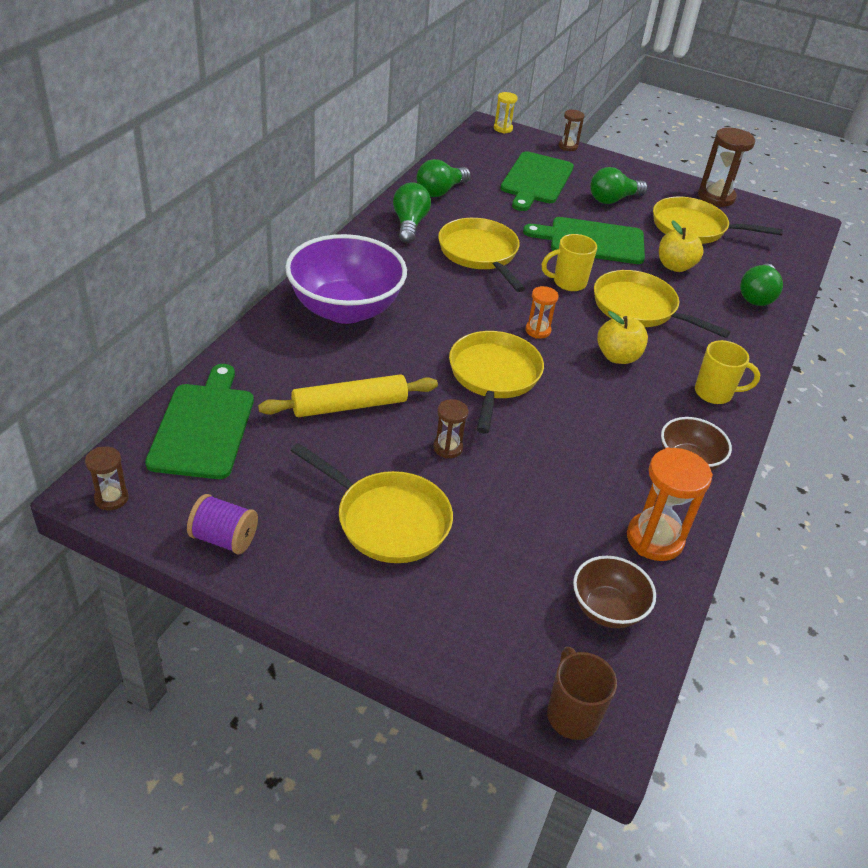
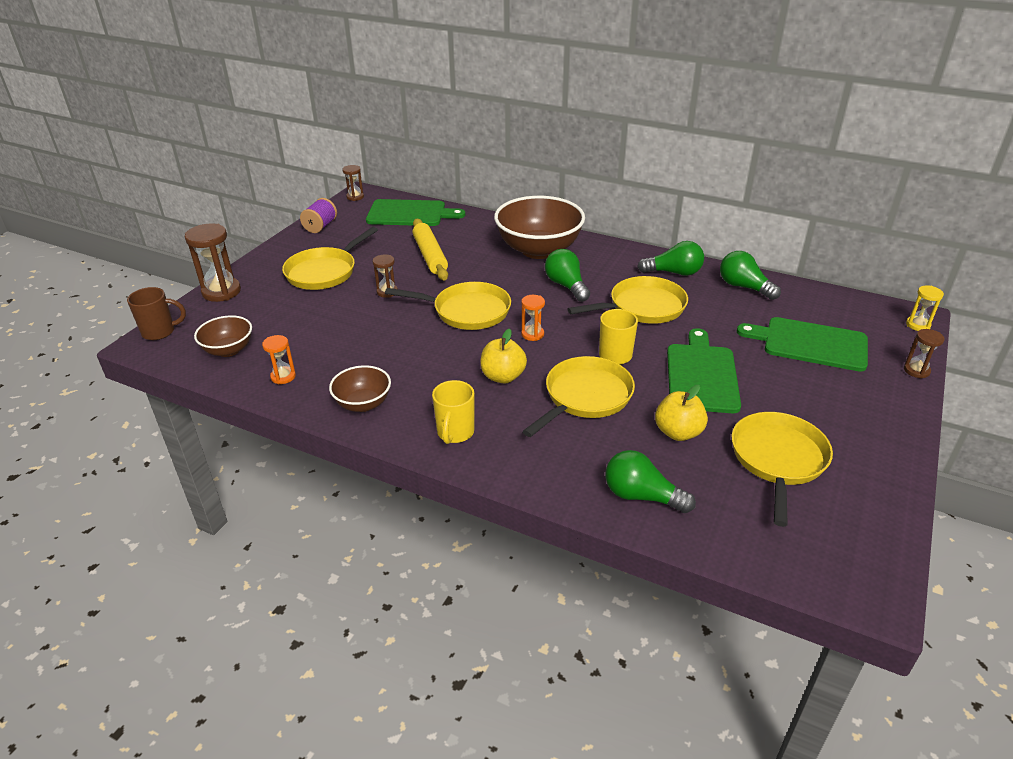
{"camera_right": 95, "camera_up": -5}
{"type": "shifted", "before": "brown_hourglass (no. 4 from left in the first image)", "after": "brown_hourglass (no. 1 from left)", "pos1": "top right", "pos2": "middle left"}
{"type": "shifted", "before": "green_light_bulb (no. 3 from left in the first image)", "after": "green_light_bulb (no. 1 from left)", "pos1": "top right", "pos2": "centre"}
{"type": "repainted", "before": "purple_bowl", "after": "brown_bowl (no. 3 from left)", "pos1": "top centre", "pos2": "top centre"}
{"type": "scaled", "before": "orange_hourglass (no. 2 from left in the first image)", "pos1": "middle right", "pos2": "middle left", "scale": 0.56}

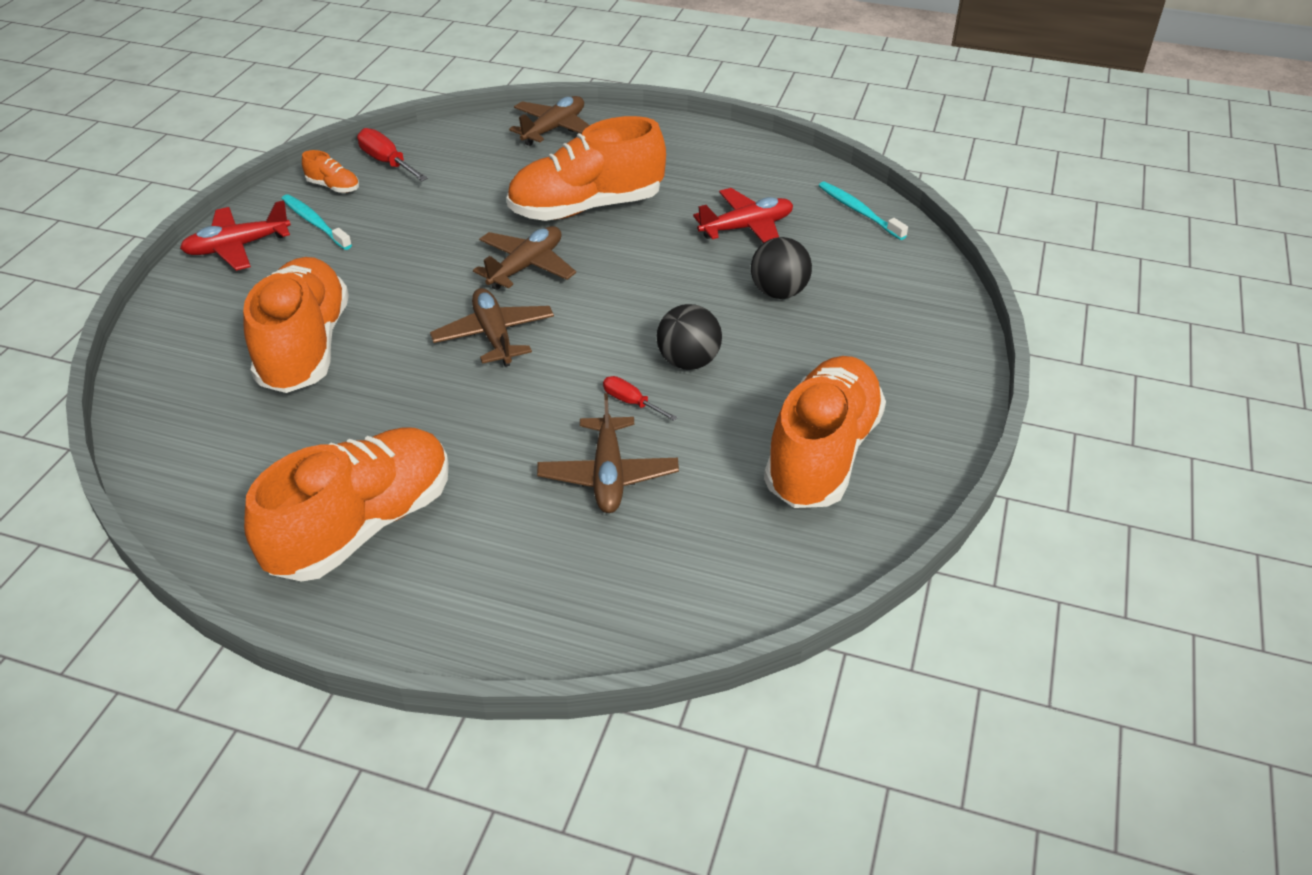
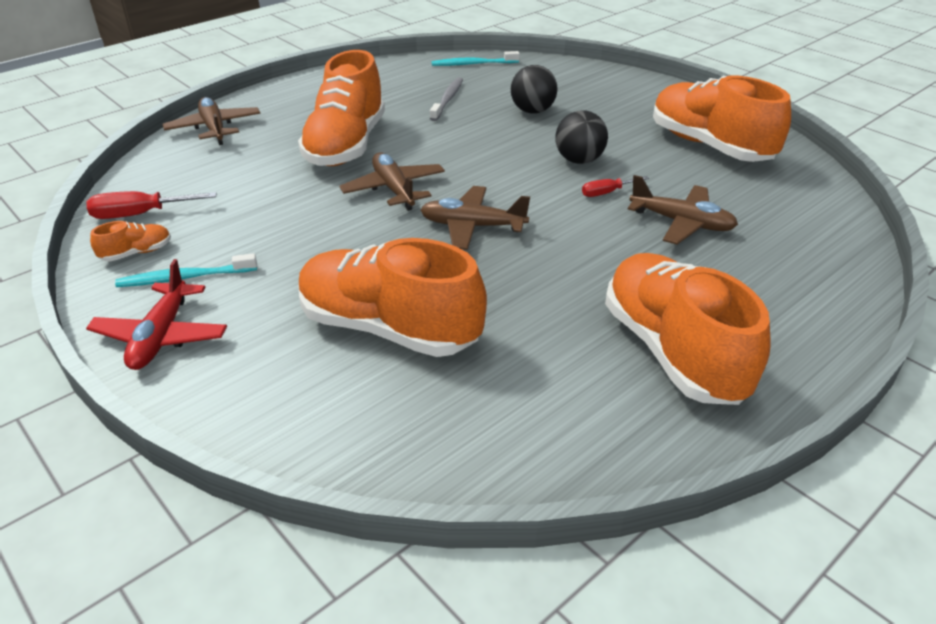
{"camera_right": -60, "camera_up": -5}
{"type": "swapped", "before": "red_plane (no. 2 from left)", "after": "grey_toothbrush", "pos1": "top centre", "pos2": "top centre"}

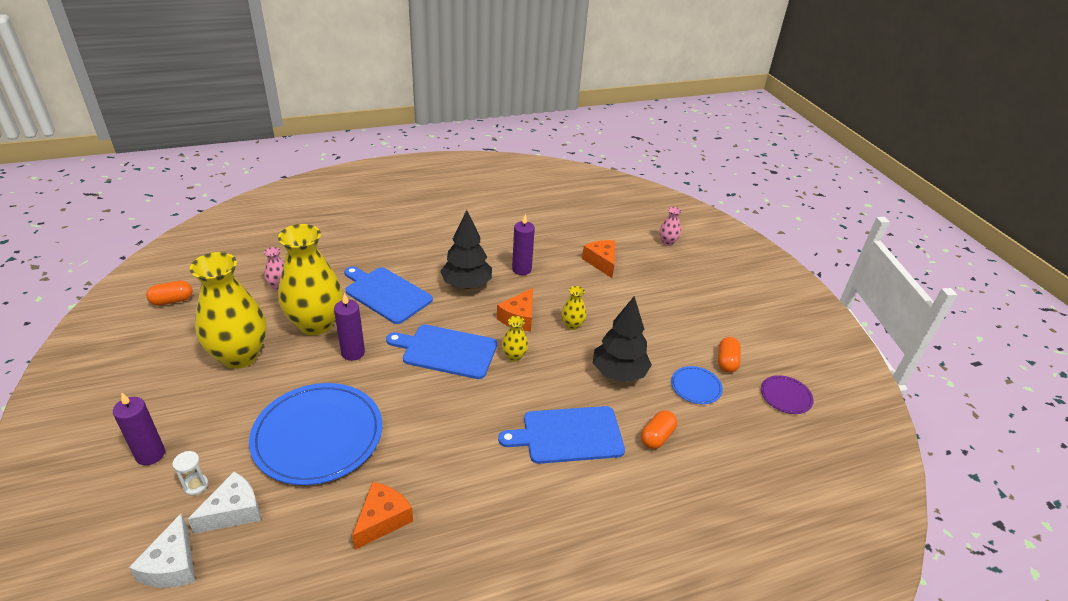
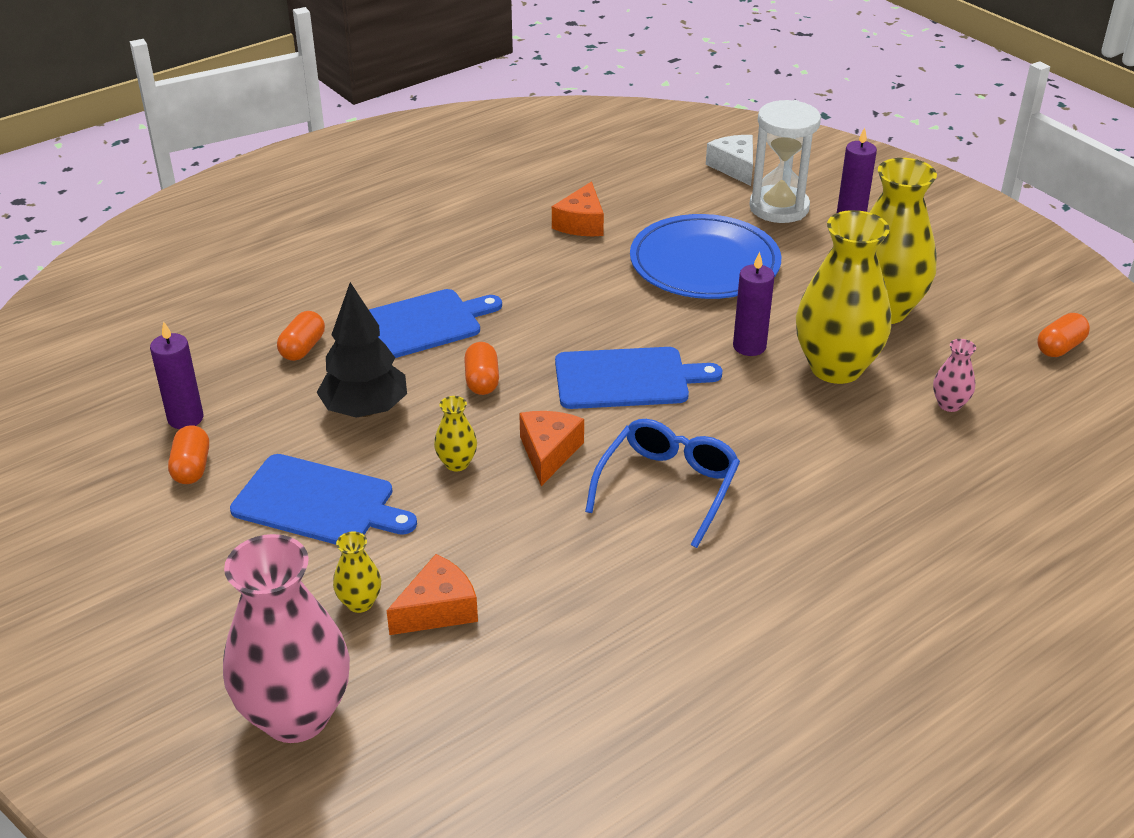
{"camera_right": 165, "camera_up": 0}
{"type": "scaled", "before": "pink_vase (no. 2 from left in the first image)", "pos1": "centre", "pos2": "bottom left", "scale": 2.35}
{"type": "swapped", "before": "black_tree (no. 1 from left)", "after": "blue_glasses", "pos1": "centre", "pos2": "centre"}
{"type": "shifted", "before": "purple_candle (no. 3 from left in the first image)", "after": "purple_candle (no. 1 from left)", "pos1": "centre", "pos2": "middle left"}
{"type": "rotated", "before": "orange_cheese (no. 3 from left in the first image)", "pos1": "centre", "pos2": "bottom centre", "turn": -90}
{"type": "shifted", "before": "blue_cutting_board (no. 1 from left)", "pos1": "centre", "pos2": "middle left"}
{"type": "shifted", "before": "yellow_vase (no. 3 from left in the first image)", "after": "yellow_vase (no. 1 from left)", "pos1": "centre", "pos2": "bottom left"}
{"type": "gone", "before": "blue_plate (no. 2 from left)", "pos1": "centre"}
{"type": "gone", "before": "purple_plate", "pos1": "middle right"}
{"type": "scaled", "before": "white_hourglass", "pos1": "bottom left", "pos2": "top right", "scale": 2.46}
{"type": "gone", "before": "white_cheese (no. 2 from left)", "pos1": "bottom left"}
{"type": "new", "after": "orange_capsule (no. 3 from left)", "pos2": "centre"}

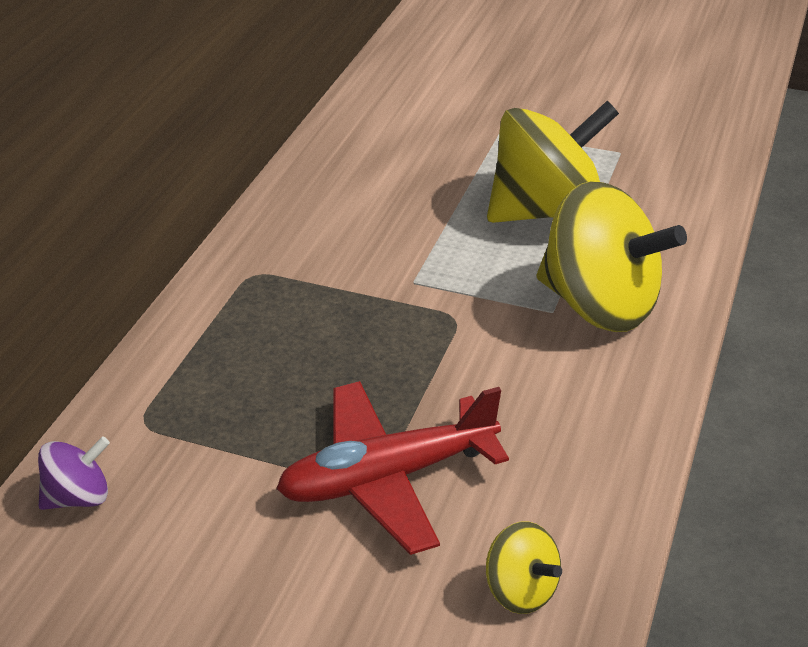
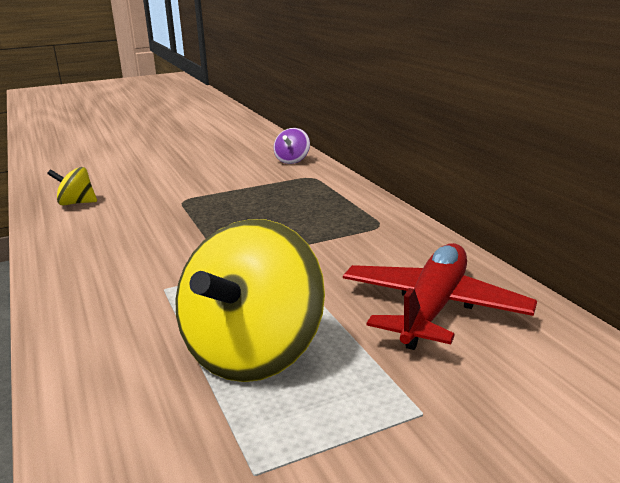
{"camera_right": 135, "camera_up": -15}
{"type": "gone", "before": "yellow_spinning_top (no. 3 from left)", "pos1": "middle right"}
{"type": "shifted", "before": "red_plane", "pos1": "bottom centre", "pos2": "middle right"}

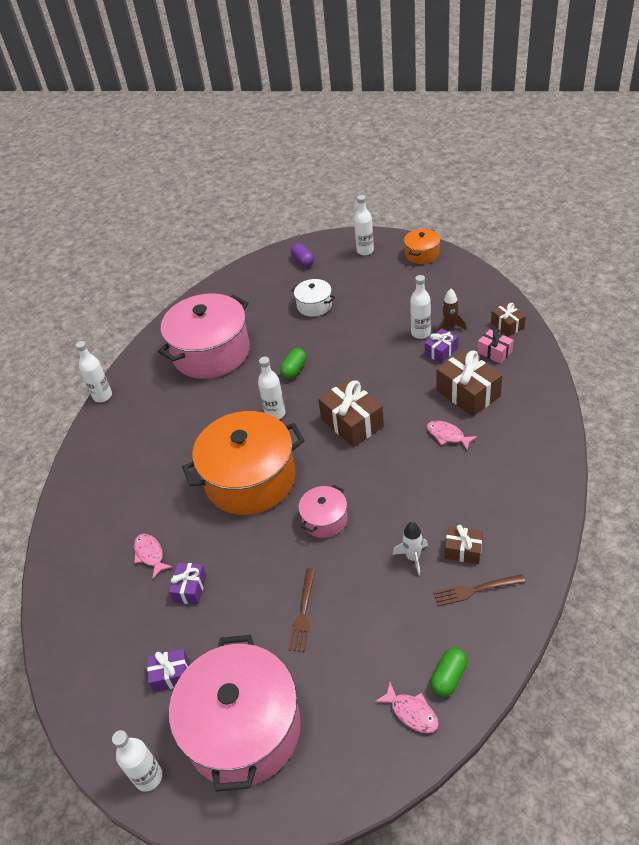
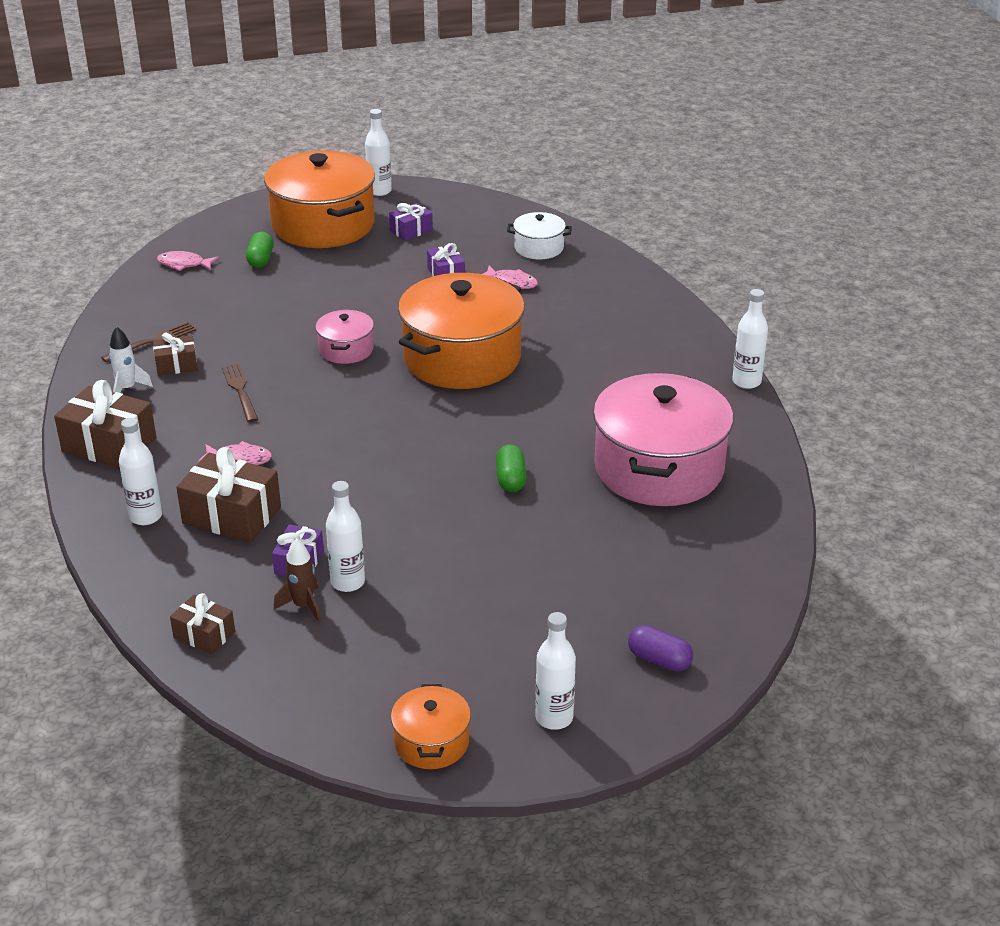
{"camera_right": 145, "camera_up": -10}
{"type": "shifted", "before": "white_pot", "pos1": "centre", "pos2": "top centre"}
{"type": "gone", "before": "pink_gift", "pos1": "middle right"}
{"type": "shifted", "before": "white_bottle (no. 3 from left in the first image)", "after": "white_bottle (no. 1 from left)", "pos1": "centre", "pos2": "middle left"}
{"type": "shifted", "before": "brown_gift (no. 1 from left)", "pos1": "centre", "pos2": "middle left"}
{"type": "shifted", "before": "white_rocket", "pos1": "centre", "pos2": "middle left"}
{"type": "shifted", "before": "brown_fork (no. 1 from left in the first image)", "after": "brown_fork (no. 2 from left)", "pos1": "bottom centre", "pos2": "middle left"}
{"type": "repainted", "before": "pink_pot (no. 2 from left)", "after": "orange_pot (no. 1 from left)", "pos1": "bottom centre", "pos2": "top left"}
{"type": "shifted", "before": "green_capsule (no. 2 from left in the first image)", "after": "green_capsule (no. 1 from left)", "pos1": "bottom right", "pos2": "top left"}

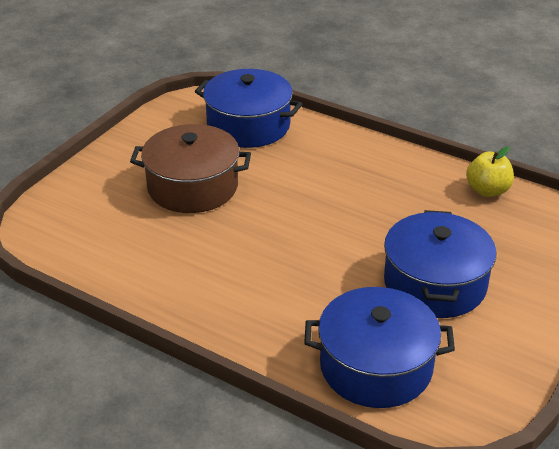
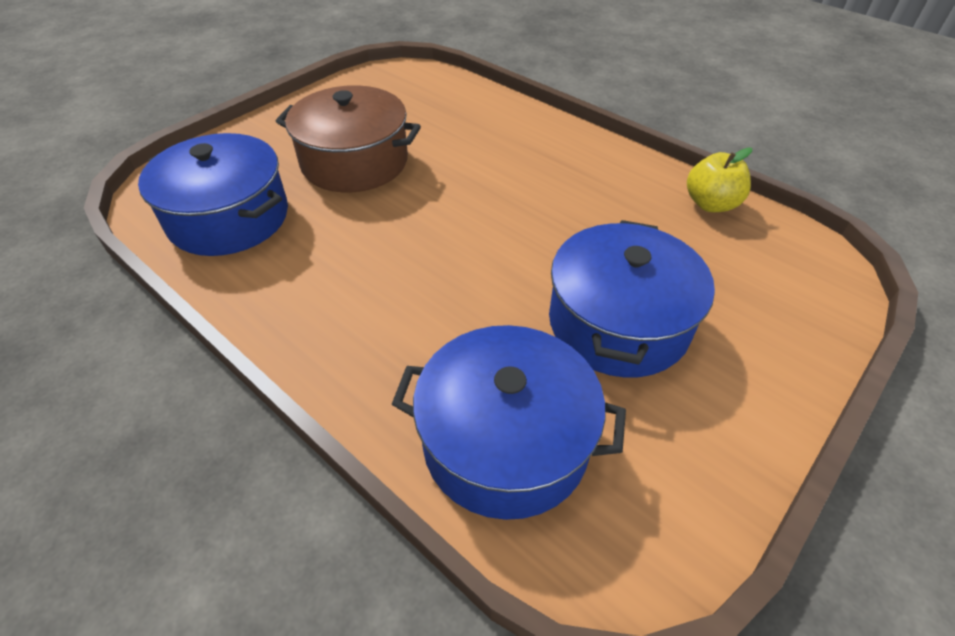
{"camera_right": 10, "camera_up": 10}
{"type": "shifted", "before": "blue_pot (no. 1 from left)", "pos1": "top centre", "pos2": "top left"}

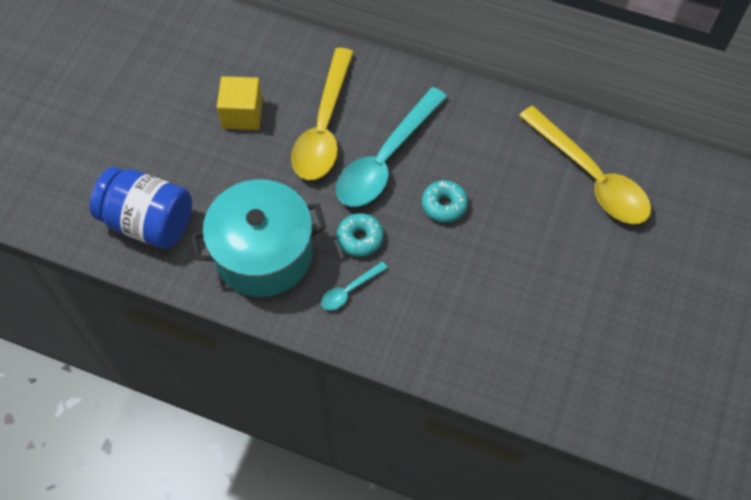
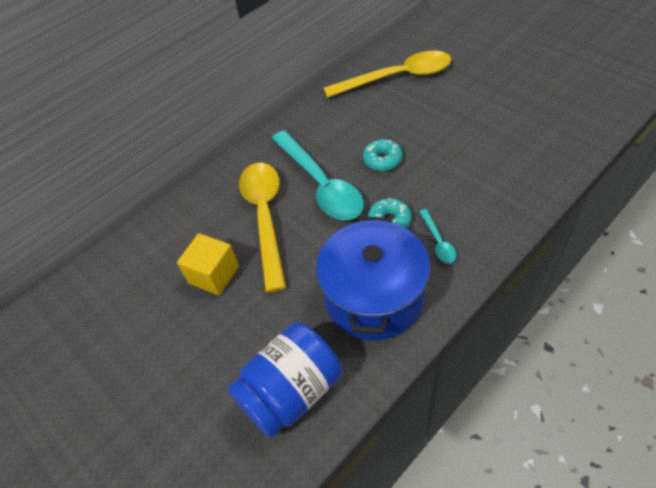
{"camera_right": -60, "camera_up": -10}
{"type": "rotated", "before": "yellow_spoon (no. 1 from left)", "pos1": "top centre", "pos2": "centre", "turn": -135}
{"type": "repainted", "before": "turquoise_pot", "after": "blue_pot", "pos1": "centre", "pos2": "centre"}

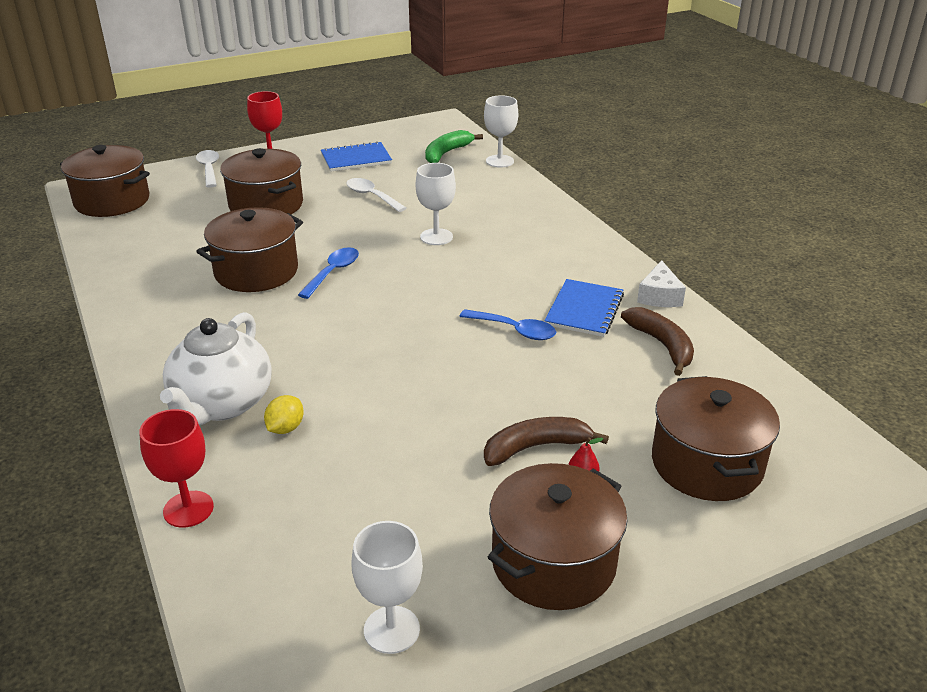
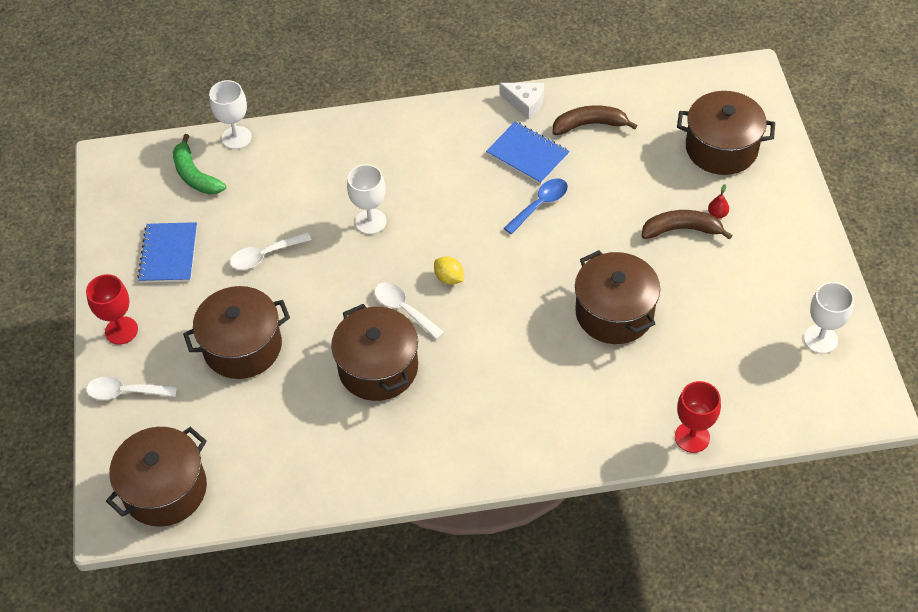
{"camera_right": -70, "camera_up": 20}
{"type": "repainted", "before": "blue_spoon (no. 1 from left)", "after": "white_spoon (no. 3 from left)", "pos1": "centre", "pos2": "centre"}
{"type": "gone", "before": "white_teapot", "pos1": "middle left"}
{"type": "shifted", "before": "yellow_lemon", "pos1": "middle left", "pos2": "centre"}
{"type": "rotated", "before": "brown_banana (no. 1 from left in the first image)", "pos1": "centre", "pos2": "middle right", "turn": 90}
{"type": "shifted", "before": "brown_pot (no. 4 from left)", "pos1": "bottom centre", "pos2": "middle right"}

